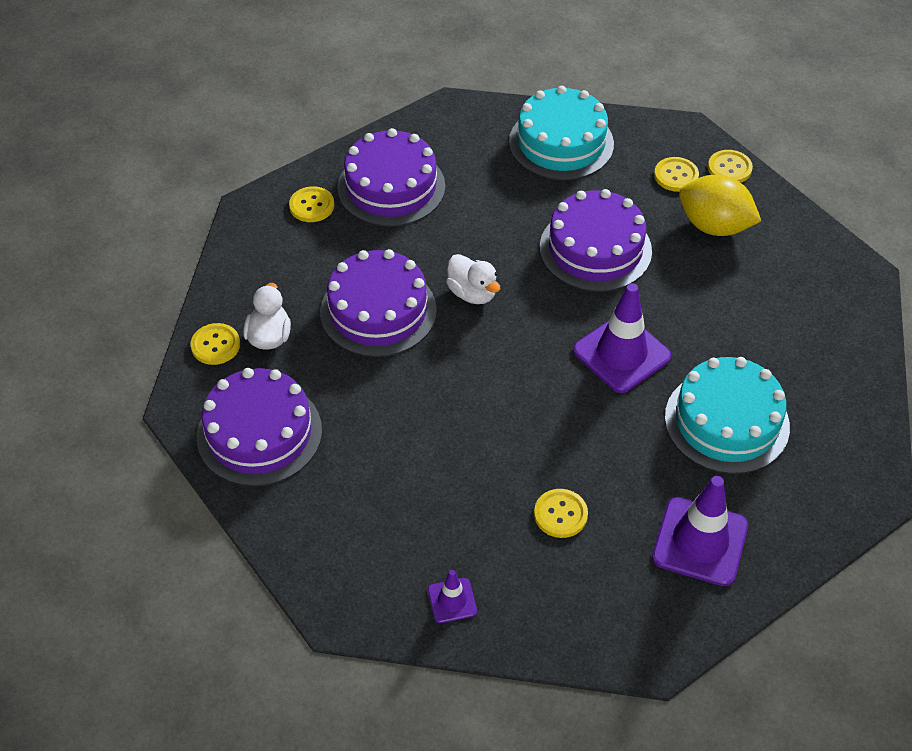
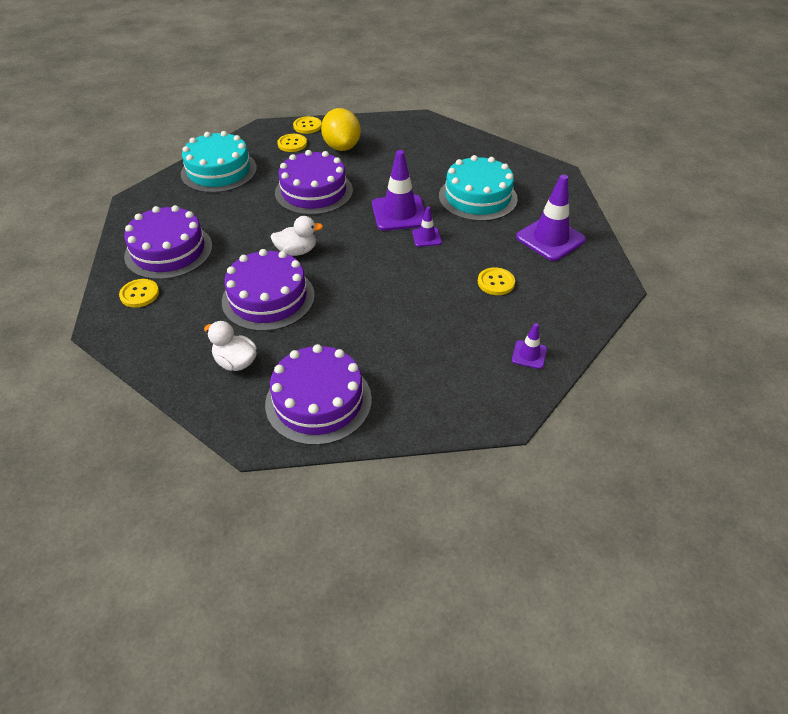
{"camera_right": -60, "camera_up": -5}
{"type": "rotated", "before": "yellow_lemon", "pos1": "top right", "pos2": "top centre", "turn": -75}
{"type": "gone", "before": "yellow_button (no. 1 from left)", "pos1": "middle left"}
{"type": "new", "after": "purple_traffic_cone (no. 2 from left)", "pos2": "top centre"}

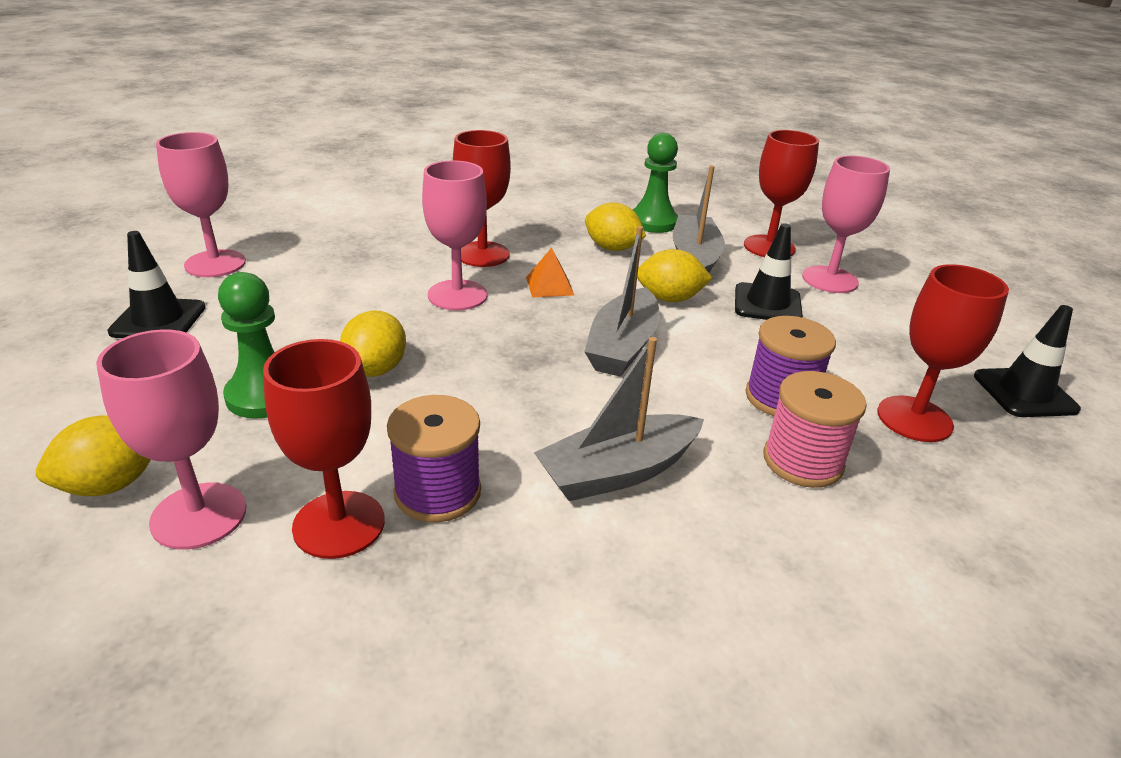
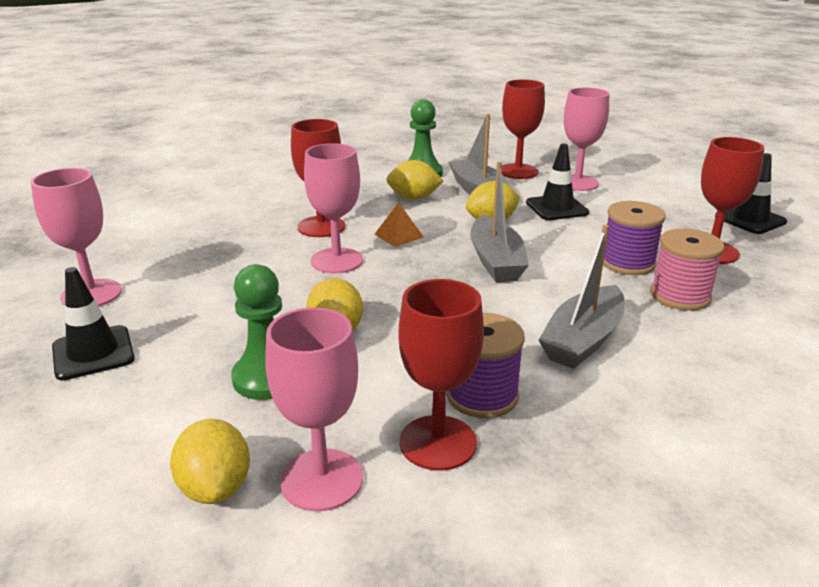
{"camera_right": -25, "camera_up": -5}
{"type": "rotated", "before": "yellow_lemon (no. 1 from left)", "pos1": "middle left", "pos2": "bottom left", "turn": -45}

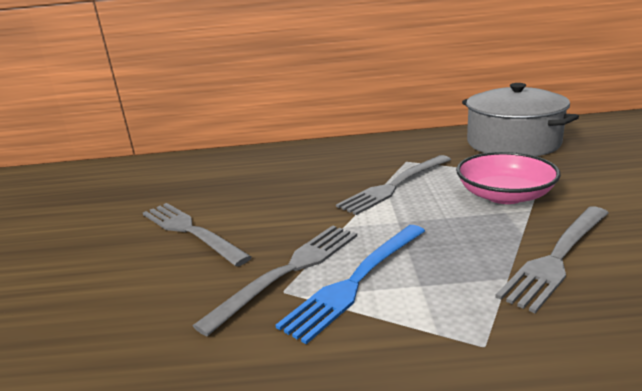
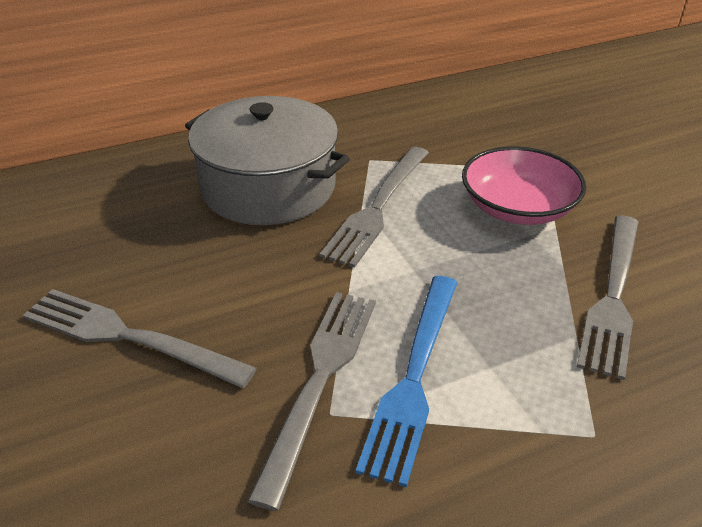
{"camera_right": -25, "camera_up": 15}
{"type": "shifted", "before": "grey_pot", "pos1": "top right", "pos2": "top centre"}

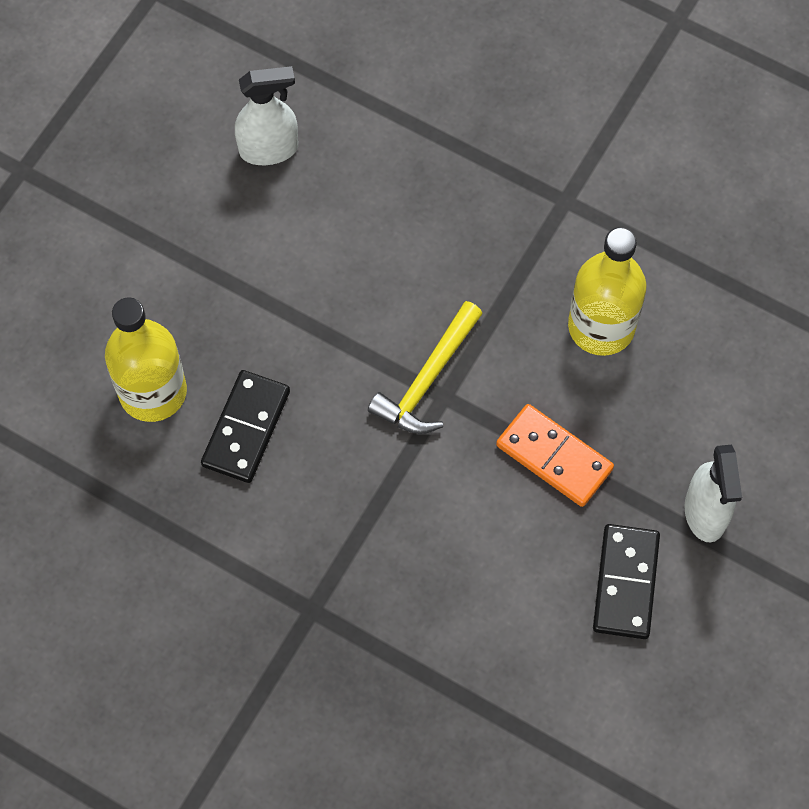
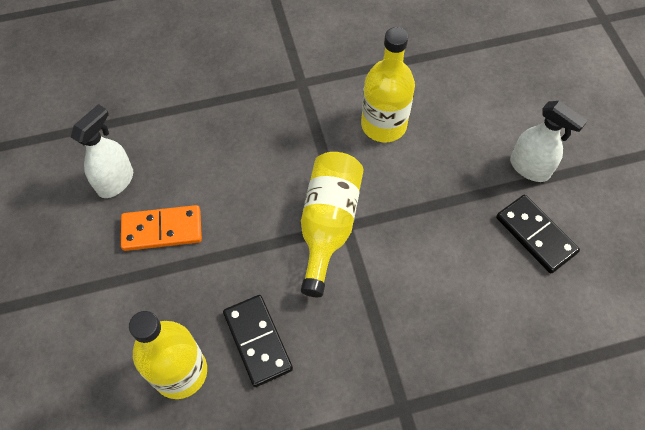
{"camera_right": -45, "camera_up": -5}
{"type": "swapped", "before": "yellow_hammer", "after": "yellow_bottle (no. 2 from left)", "pos1": "centre", "pos2": "centre"}
{"type": "shifted", "before": "orange_domino", "pos1": "middle right", "pos2": "middle left"}

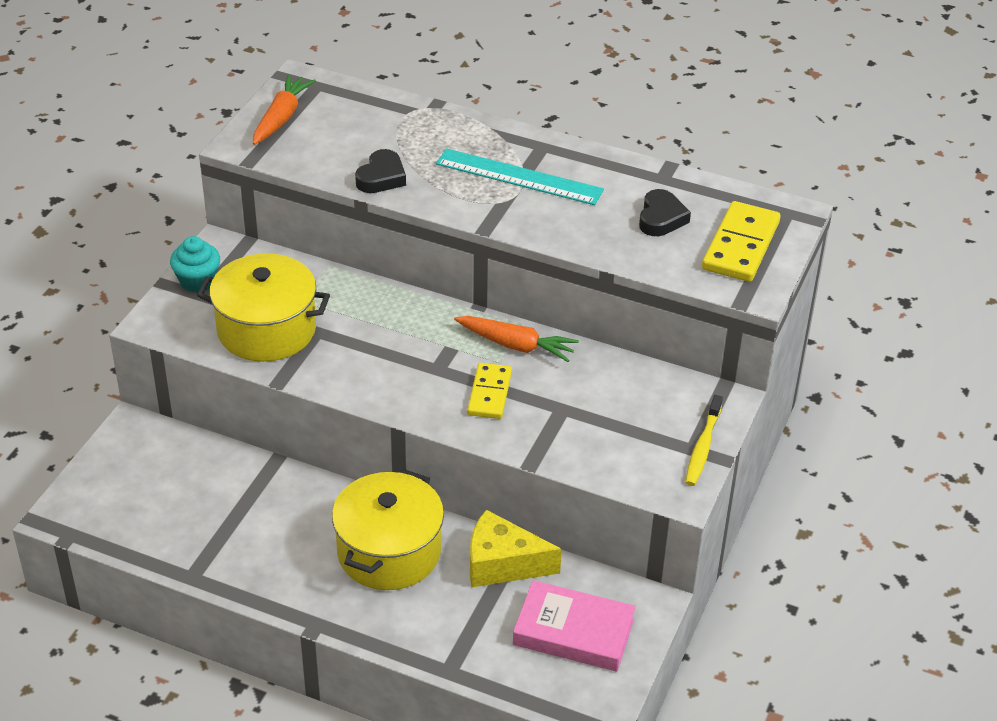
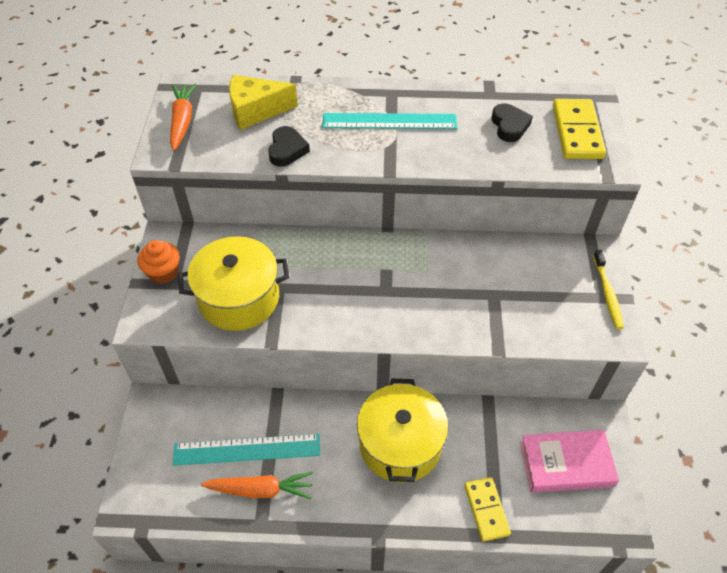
{"camera_right": -20, "camera_up": 10}
{"type": "repainted", "before": "turquoise_cupcake", "after": "orange_cupcake", "pos1": "middle left", "pos2": "middle left"}
{"type": "shifted", "before": "orange_carrot (no. 2 from left)", "pos1": "centre", "pos2": "bottom centre"}
{"type": "shifted", "before": "yellow_domino (no. 1 from left)", "pos1": "centre", "pos2": "bottom right"}
{"type": "shifted", "before": "yellow_cheese", "pos1": "bottom centre", "pos2": "top centre"}
{"type": "new", "after": "turquoise_ruler (no. 1 from left)", "pos2": "bottom centre"}

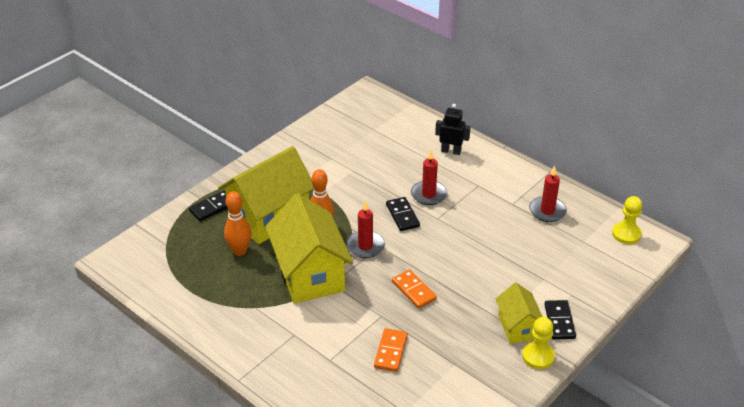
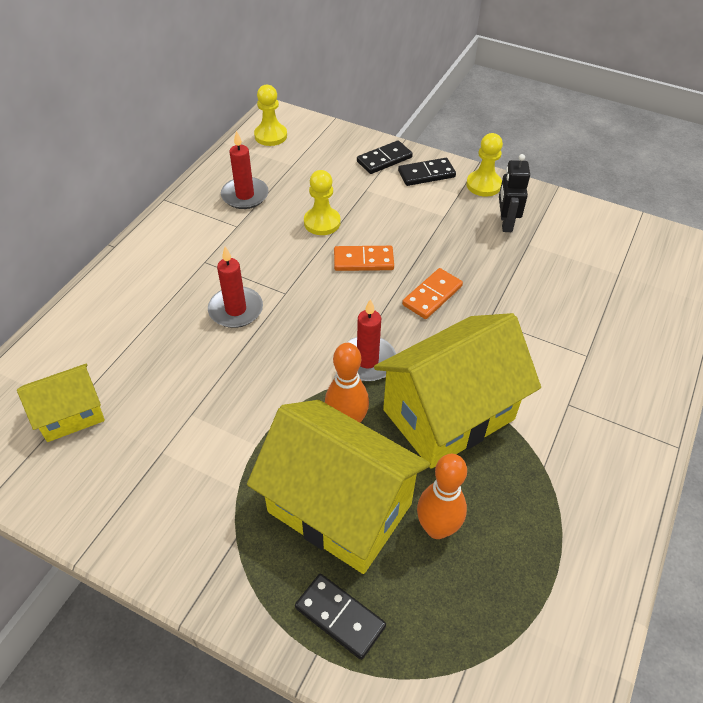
{"camera_right": -105, "camera_up": 10}
{"type": "shifted", "before": "black_robot", "pos1": "top centre", "pos2": "top right"}
{"type": "shifted", "before": "black_domino (no. 2 from left)", "pos1": "centre", "pos2": "top centre"}
{"type": "shifted", "before": "yellow_house (no. 3 from left in the first image)", "after": "yellow_house (no. 1 from left)", "pos1": "bottom right", "pos2": "middle left"}
{"type": "shifted", "before": "orange_domino (no. 1 from left)", "pos1": "bottom centre", "pos2": "centre"}
{"type": "new", "after": "yellow_pawn (no. 2 from left)", "pos2": "top centre"}

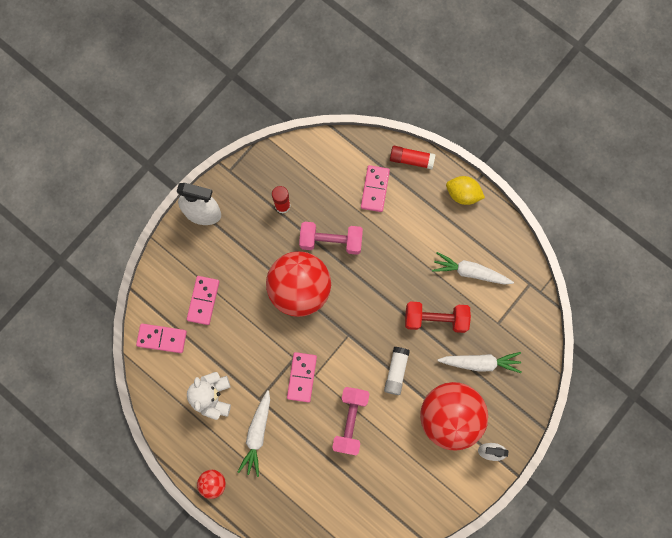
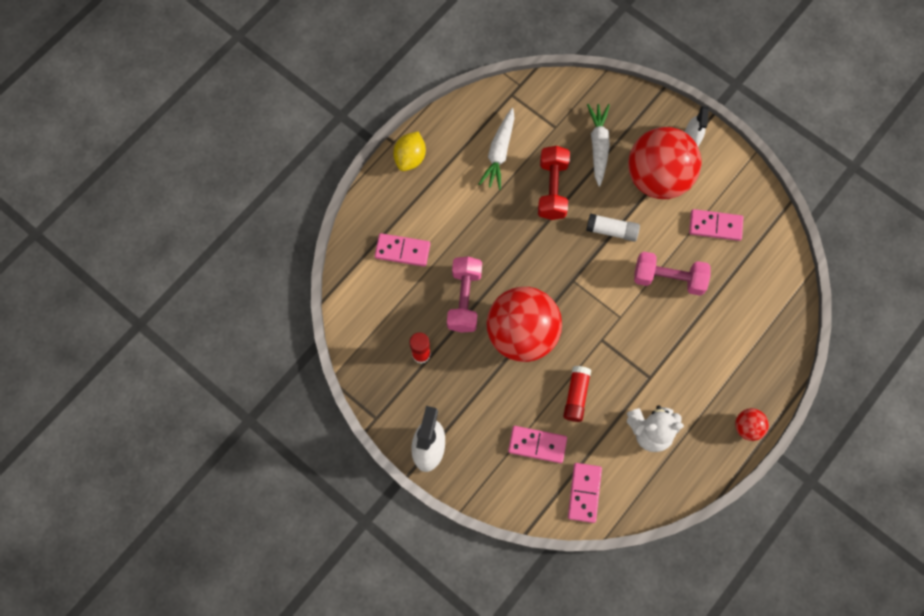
{"camera_right": -90, "camera_up": -5}
{"type": "shifted", "before": "red_glue_stick (no. 2 from left)", "pos1": "top centre", "pos2": "centre"}
{"type": "shifted", "before": "pink_domino (no. 3 from left in the first image)", "after": "pink_domino (no. 4 from left)", "pos1": "bottom centre", "pos2": "middle right"}
{"type": "gone", "before": "white_carrot (no. 1 from left)", "pos1": "bottom centre"}

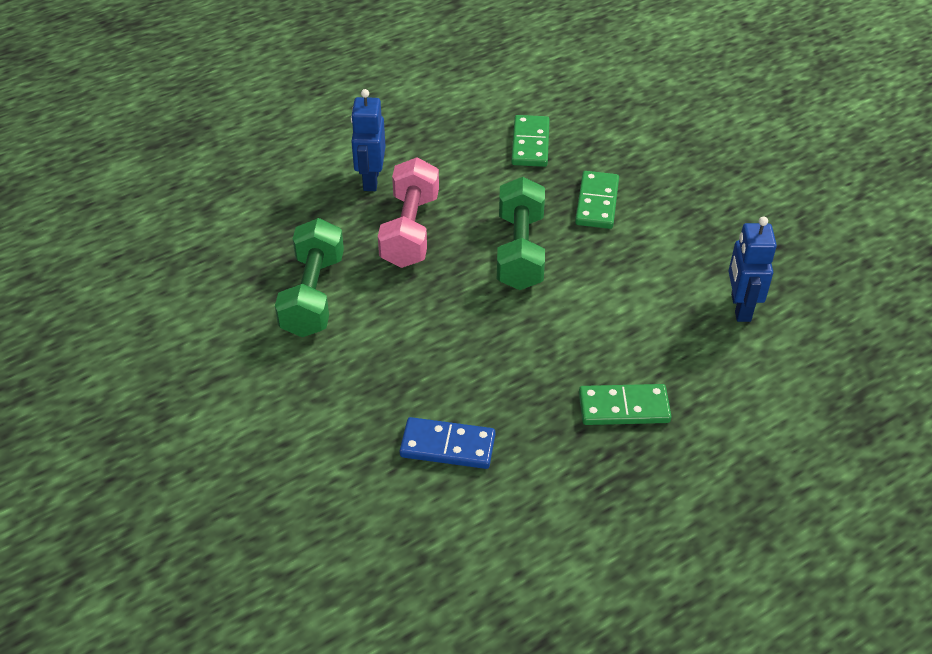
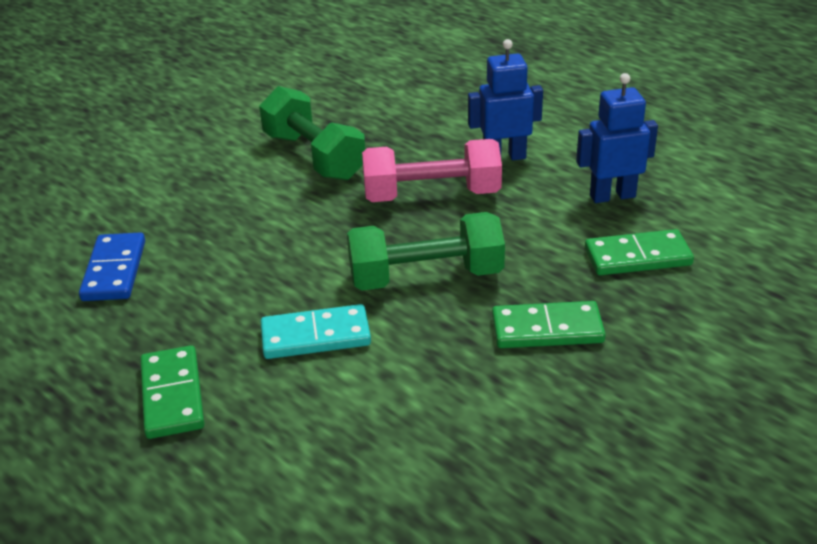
{"camera_right": 80, "camera_up": -10}
{"type": "shifted", "before": "blue_robot (no. 2 from left)", "pos1": "middle right", "pos2": "top right"}
{"type": "rotated", "before": "green_dumbbell (no. 1 from left)", "pos1": "middle left", "pos2": "top centre", "turn": 60}
{"type": "new", "after": "turquoise_domino", "pos2": "centre"}

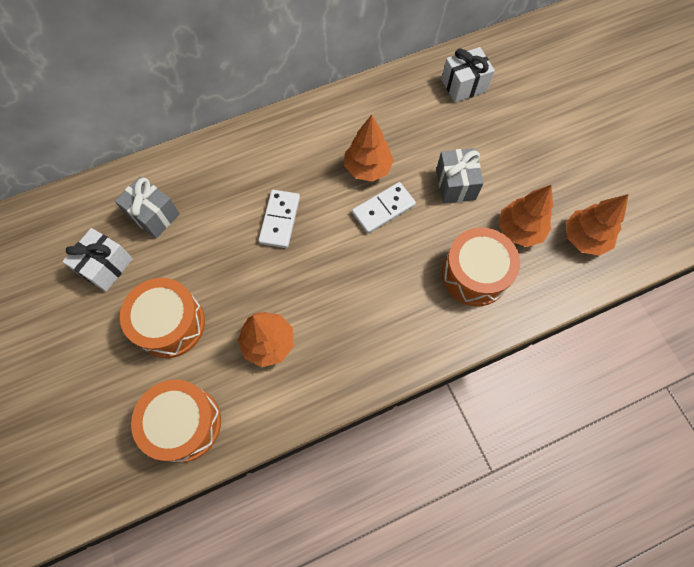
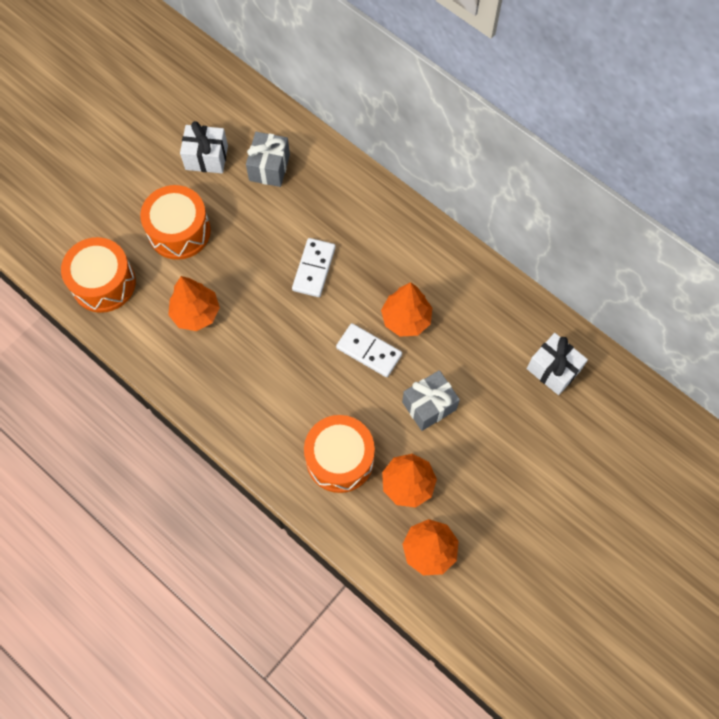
{"camera_right": 65, "camera_up": 0}
{"type": "rotated", "before": "white_domino (no. 1 from left)", "pos1": "centre", "pos2": "centre", "turn": -60}

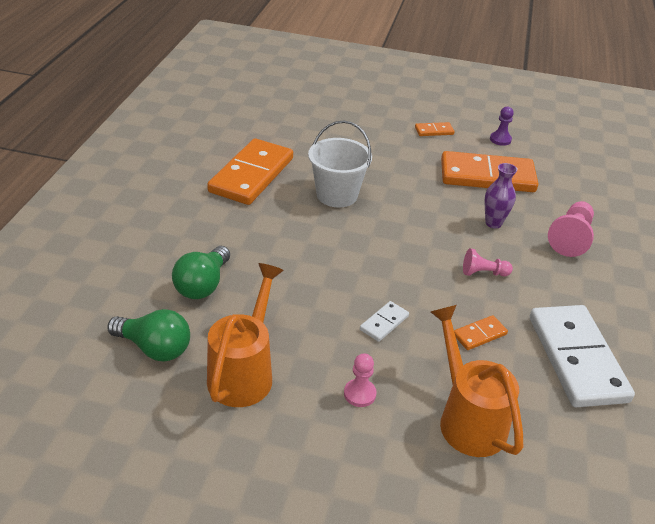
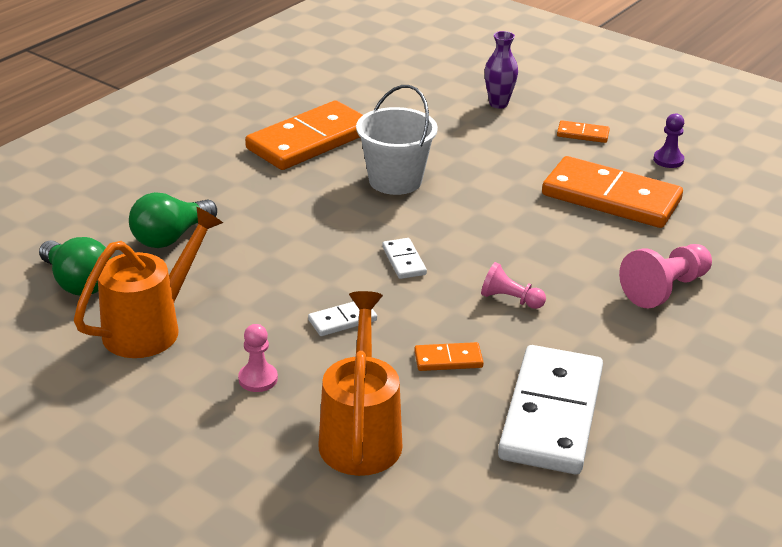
{"camera_right": 25, "camera_up": -5}
{"type": "shifted", "before": "purple_vase", "pos1": "middle right", "pos2": "top centre"}
{"type": "new", "after": "white_domino (no. 2 from left)", "pos2": "centre"}

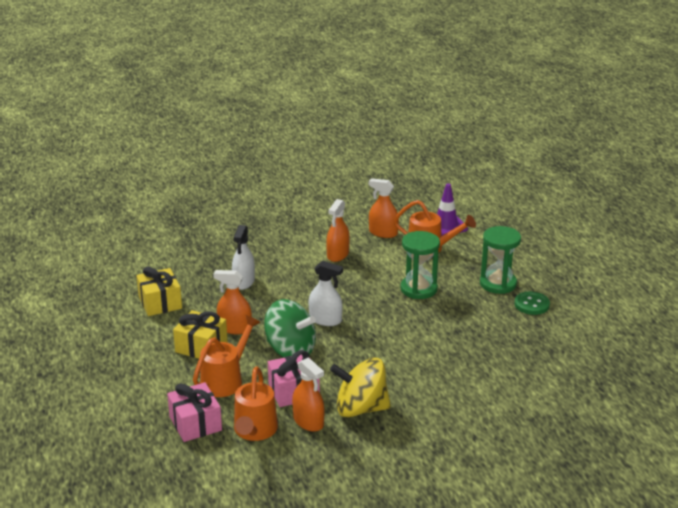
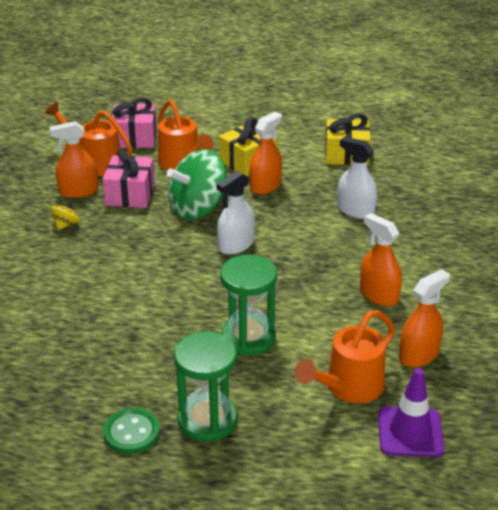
{"camera_right": 115, "camera_up": 5}
{"type": "scaled", "before": "yellow_spinning_top", "pos1": "bottom centre", "pos2": "middle left", "scale": 0.42}

